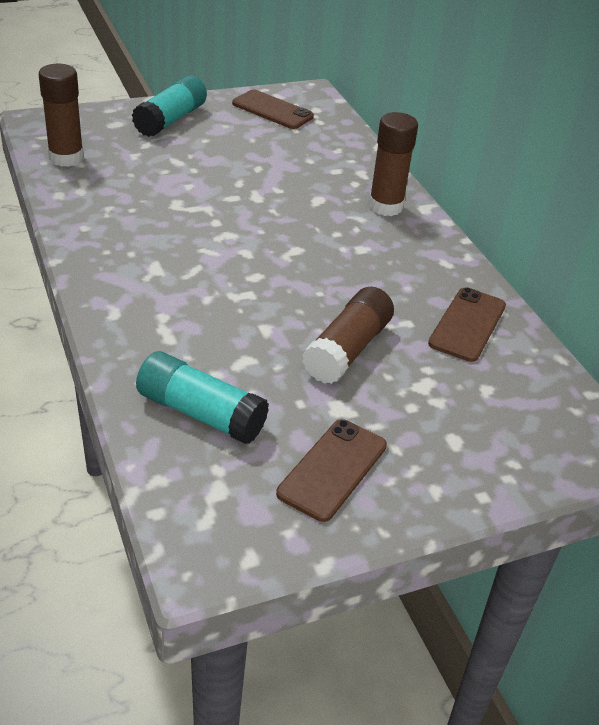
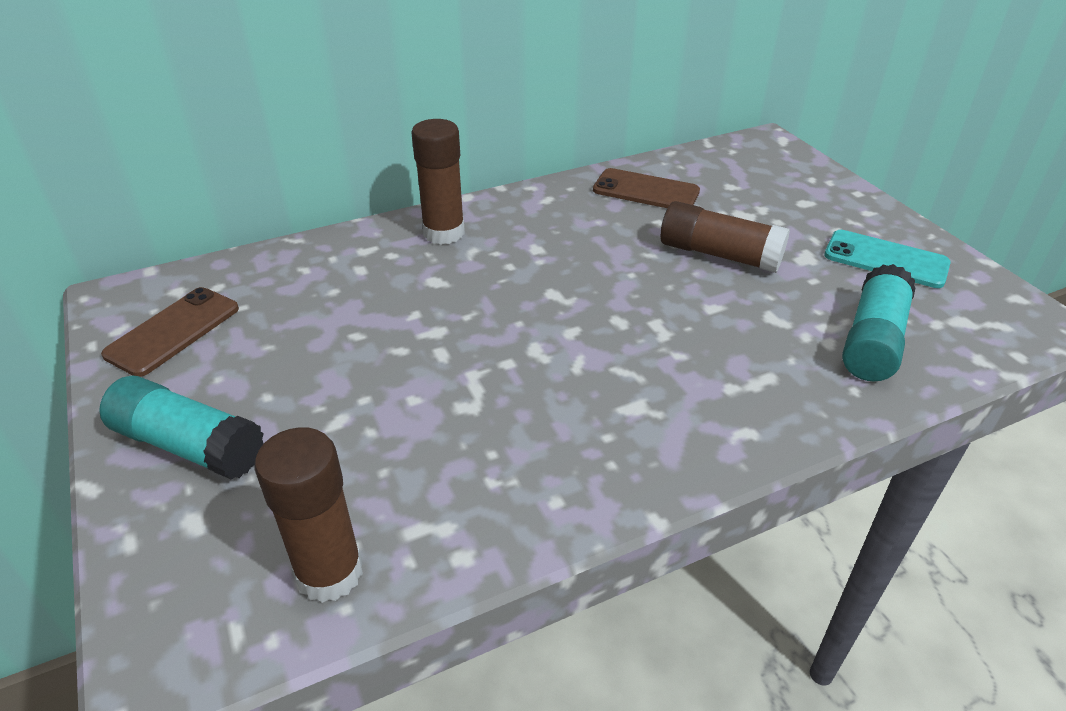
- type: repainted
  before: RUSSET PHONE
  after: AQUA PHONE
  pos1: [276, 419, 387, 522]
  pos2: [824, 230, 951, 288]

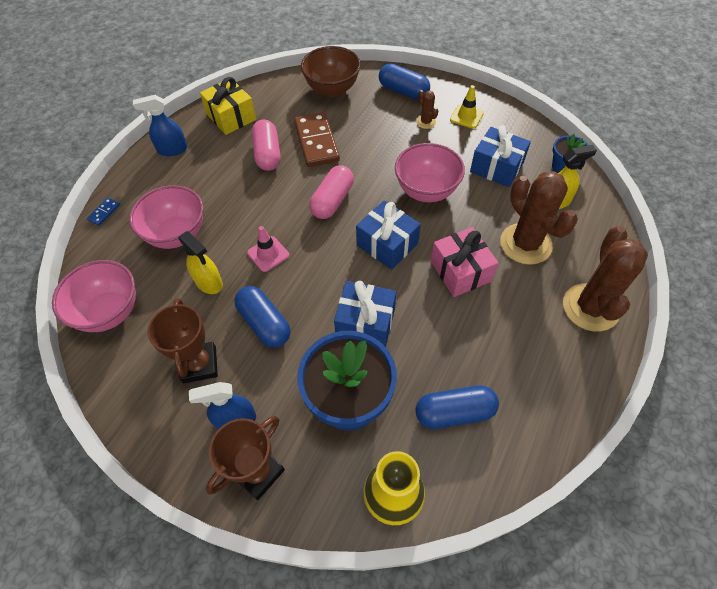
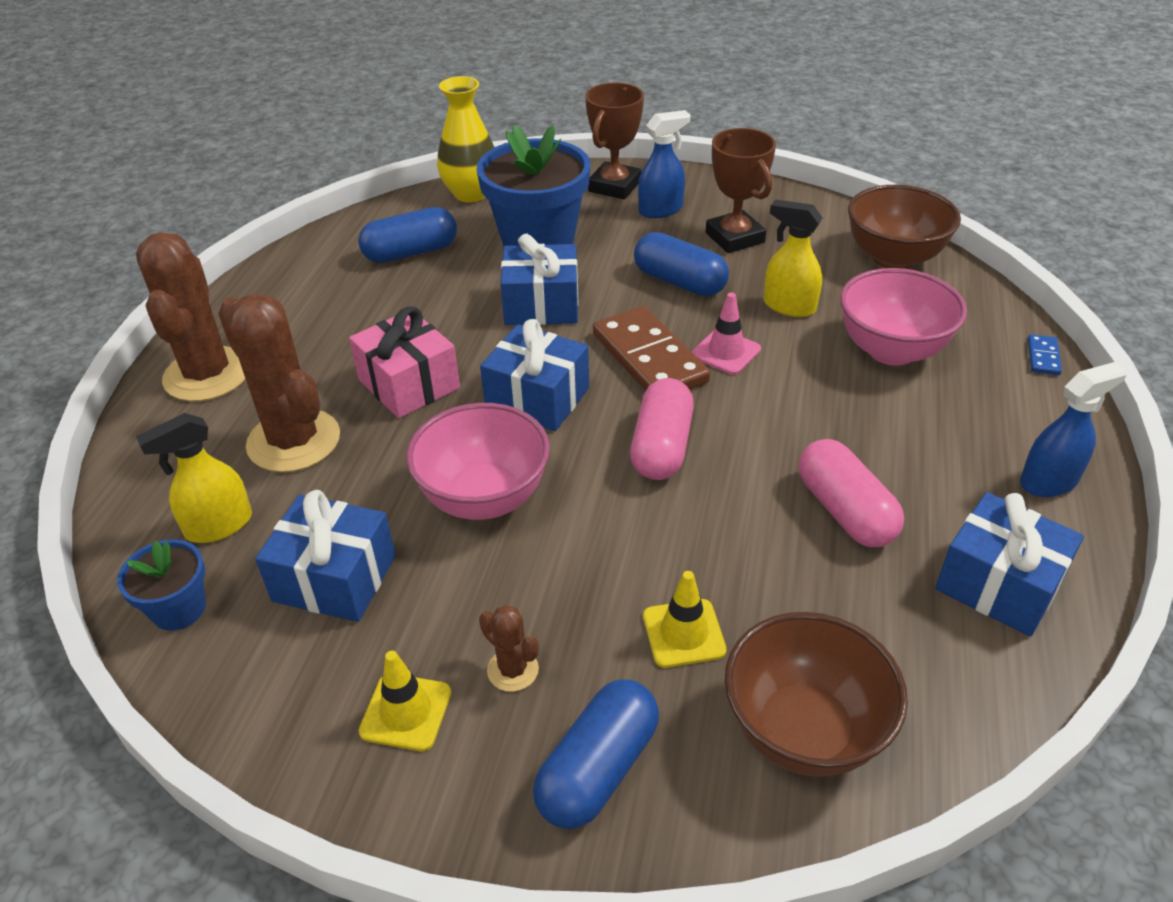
- type: repainted
  before: ROSY BOWL
  after: RUSSET BOWL
  pos1: [52, 260, 136, 332]
  pos2: [848, 185, 961, 269]
- type: repainted
  before: BRIGHT YELLOW PRESENT
  after: BLUE PRESENT
  pos1: [200, 77, 256, 135]
  pos2: [935, 492, 1084, 637]
- type: shifted
  before: RUSSET DOMINO
  pos1: [294, 112, 340, 167]
  pos2: [593, 306, 710, 391]
- type: rotated
  before: BLUE PILL
  pos1: [379, 63, 430, 100]
  pos2: [533, 680, 659, 829]
  turn: -75
- type: new
  after: BRIGHT YELLOW ROAD CONE
  pos2: [643, 571, 726, 668]

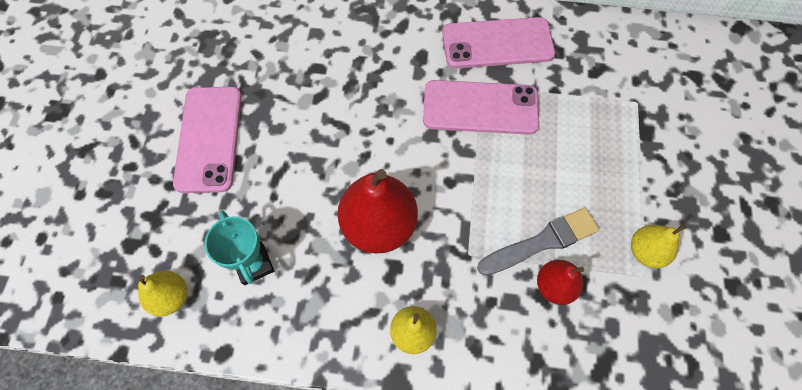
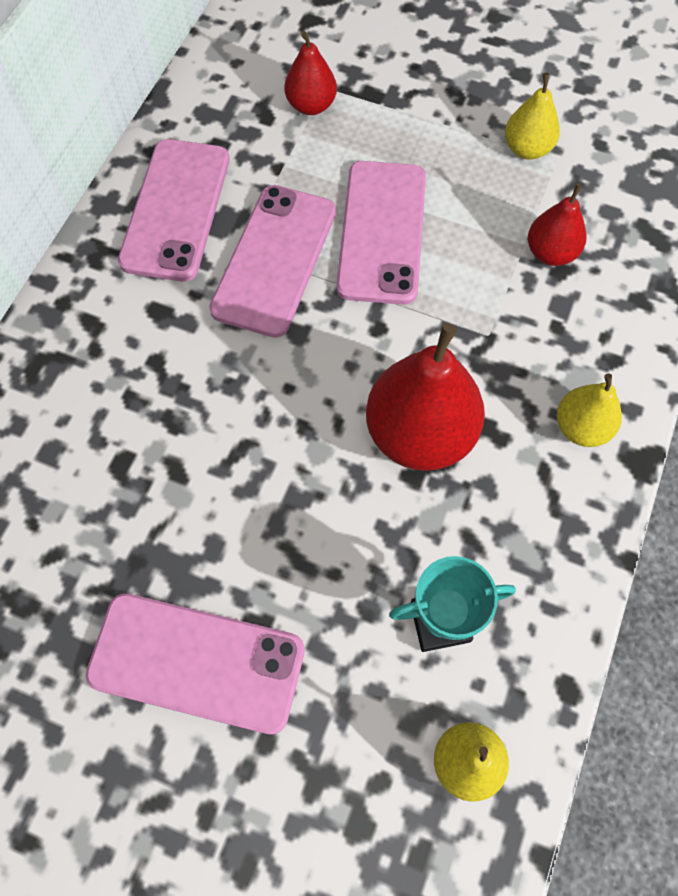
- type: gone
  before: GREY PAINT BRUSH
  pos1: [477, 208, 599, 276]
- type: new
  after: RED PEAR
  pos2: [284, 31, 337, 115]
- type: new
  after: ROSY PHONE
  pos2: [336, 161, 426, 305]

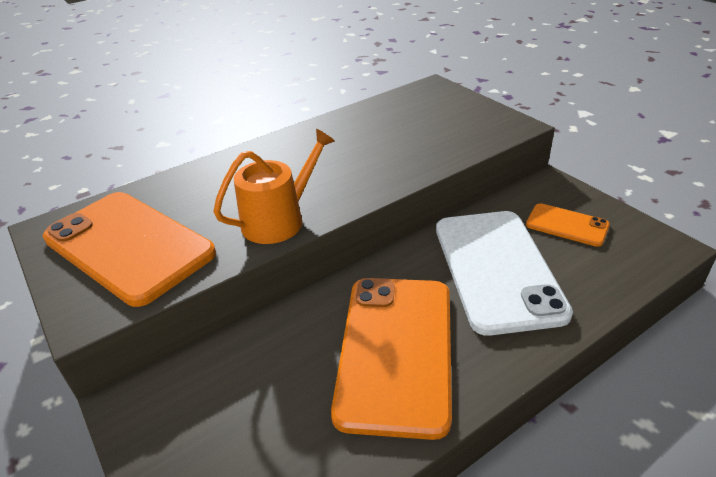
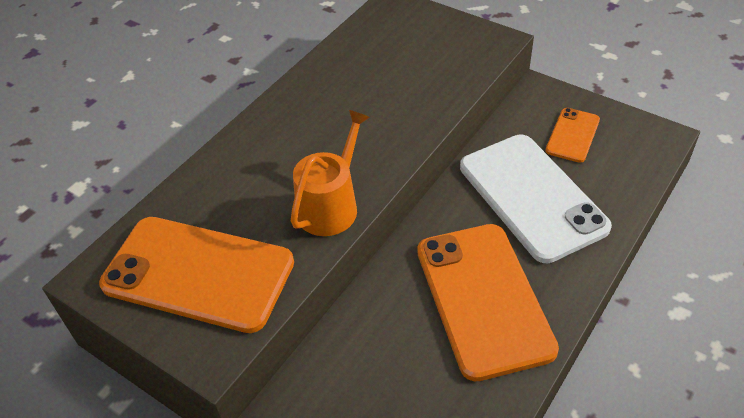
- type: rotated
  before: ORANGE PHONE
  pos1: [526, 203, 610, 247]
  pos2: [546, 108, 600, 163]
  turn: -75

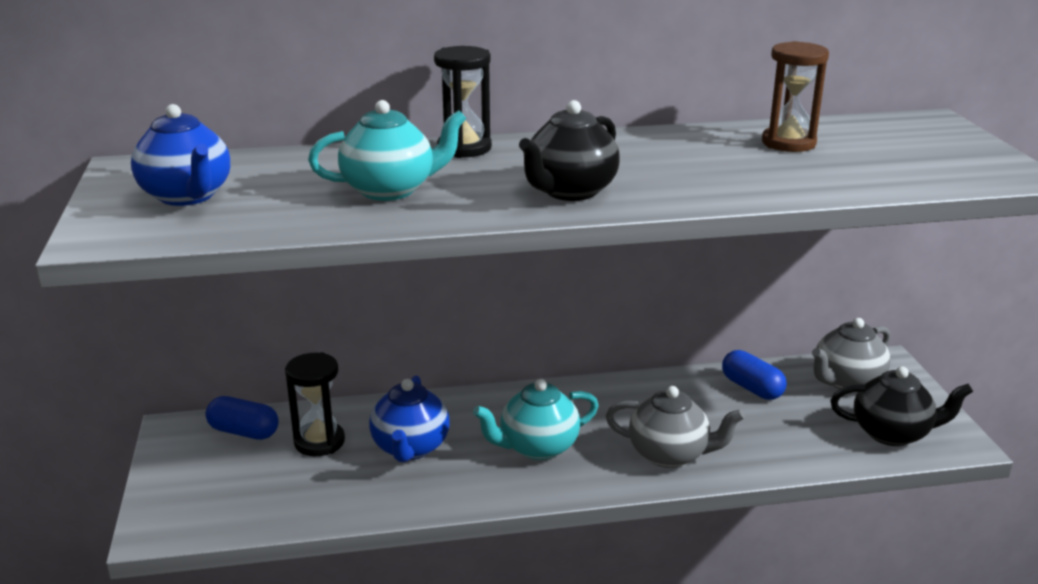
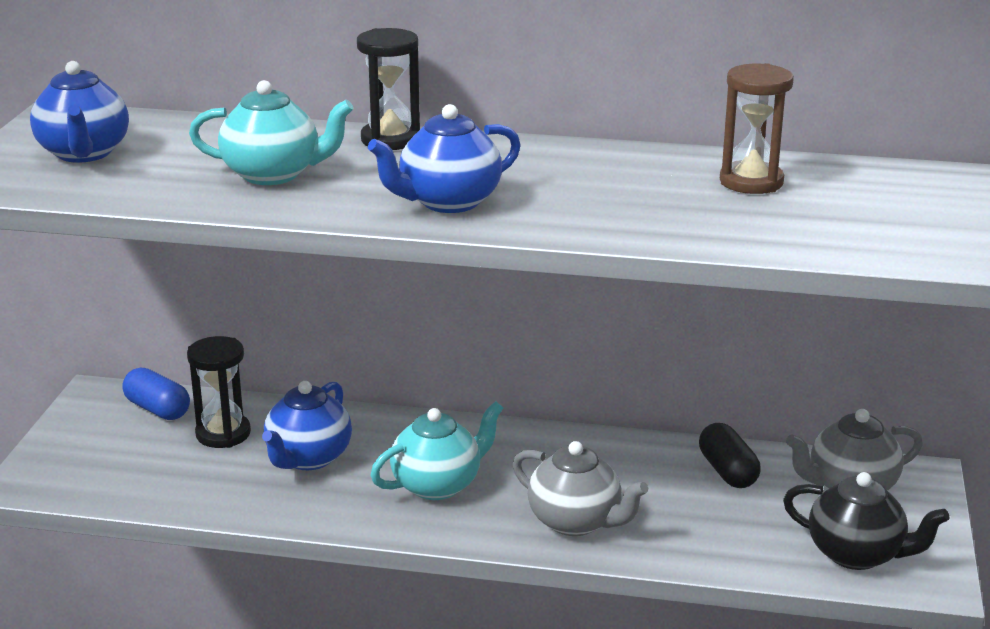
- type: rotated
  before: AQUA CHINA TEAPOT
  pos1: [473, 379, 599, 460]
  pos2: [370, 401, 503, 500]
  turn: 150
- type: repainted
  before: EBONY CHINA TEAPOT
  after: BLUE CHINA TEAPOT
  pos1: [519, 100, 620, 201]
  pos2: [368, 104, 521, 213]
- type: repainted
  before: BLUE PILL
  after: EBONY PILL
  pos1: [722, 350, 787, 400]
  pos2: [699, 423, 761, 488]

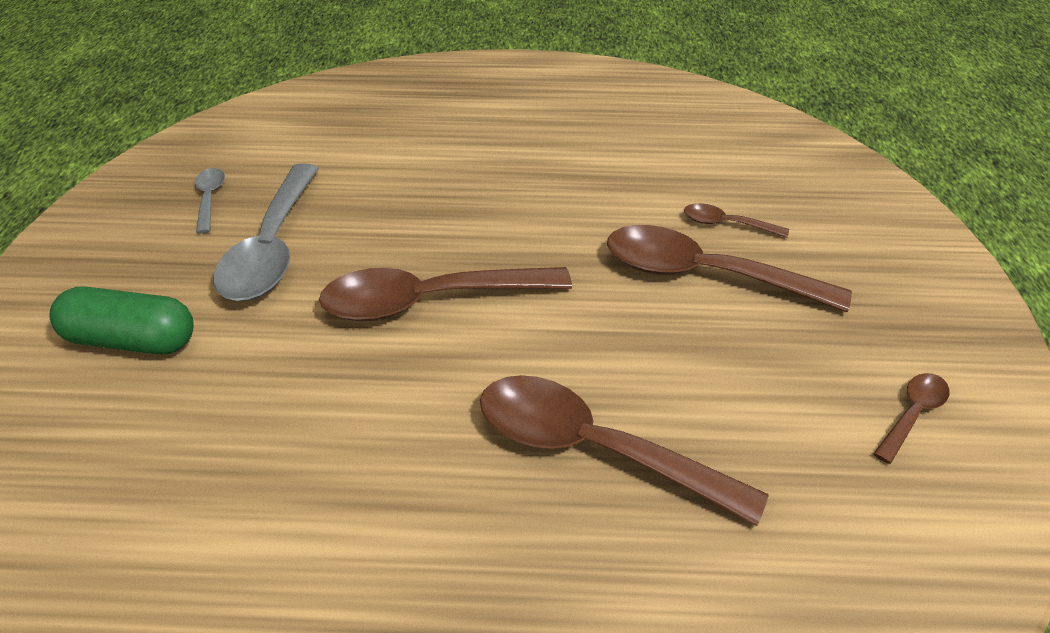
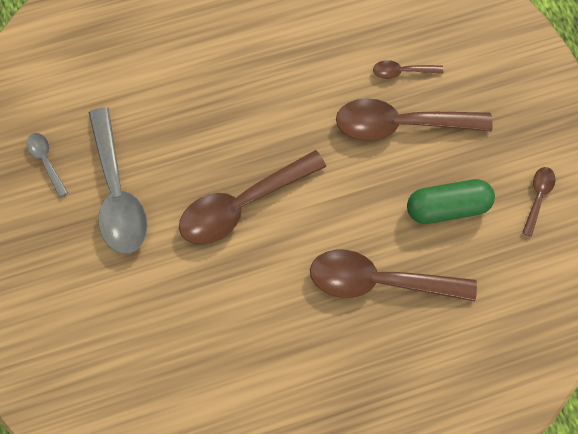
- type: shifted
  before: EMERALD PILL
  pos1: [49, 286, 194, 354]
  pos2: [407, 179, 495, 224]

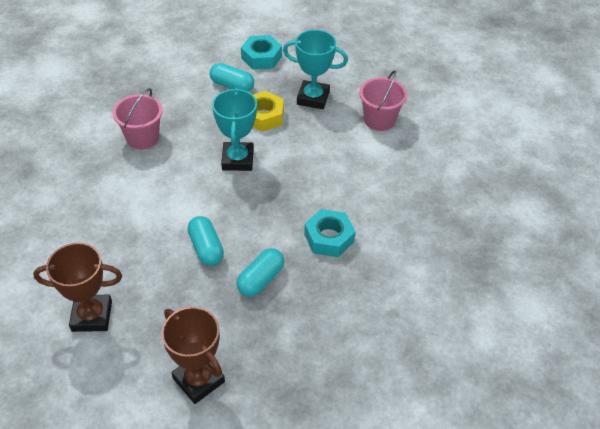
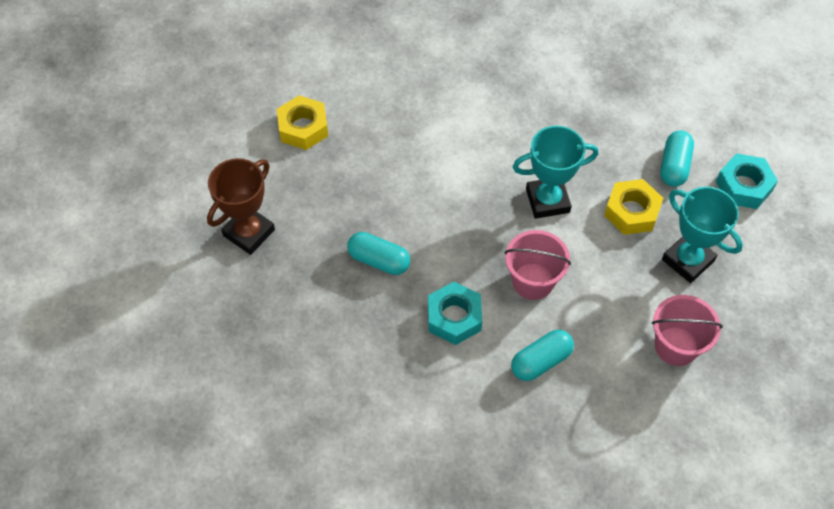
- type: swapped
  before: RUSSET PRIZE CUP
  after: BRIGHT YELLOW HEXAGON NUT
  pos1: [33, 243, 122, 332]
  pos2: [277, 95, 328, 150]
- type: shifted
  before: ROSY SAND BUCKET
  pos1: [112, 88, 163, 149]
  pos2: [504, 230, 571, 300]
- type: shifted
  before: AQUA PILL
  pos1: [187, 216, 224, 266]
  pos2: [511, 330, 574, 381]
- type: rotated
  before: AQUA PRIZE CUP
  pos1: [283, 30, 348, 109]
  pos2: [662, 187, 743, 283]
  turn: -45

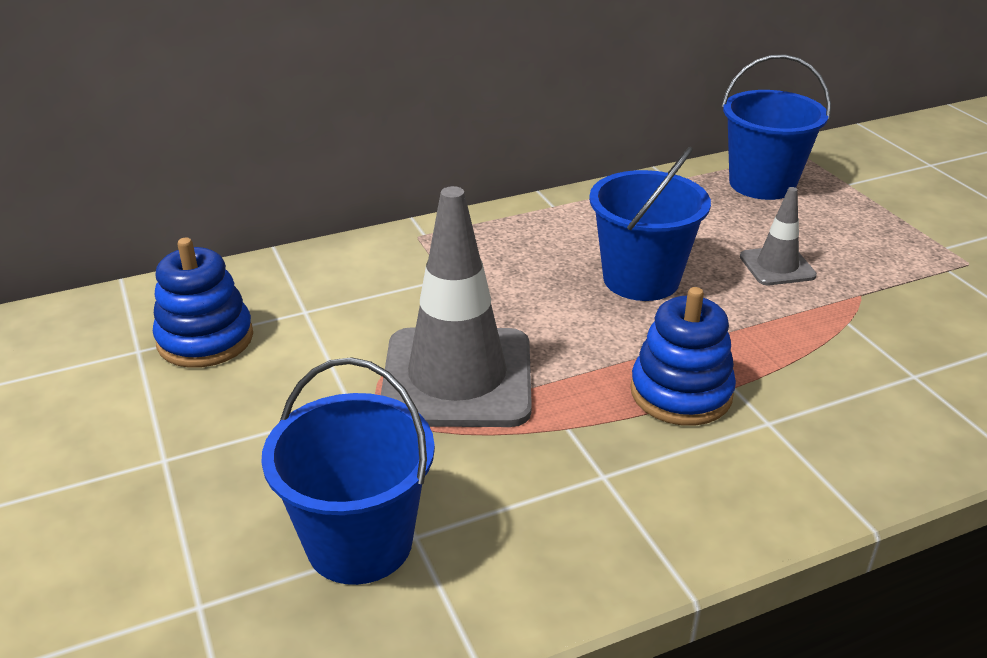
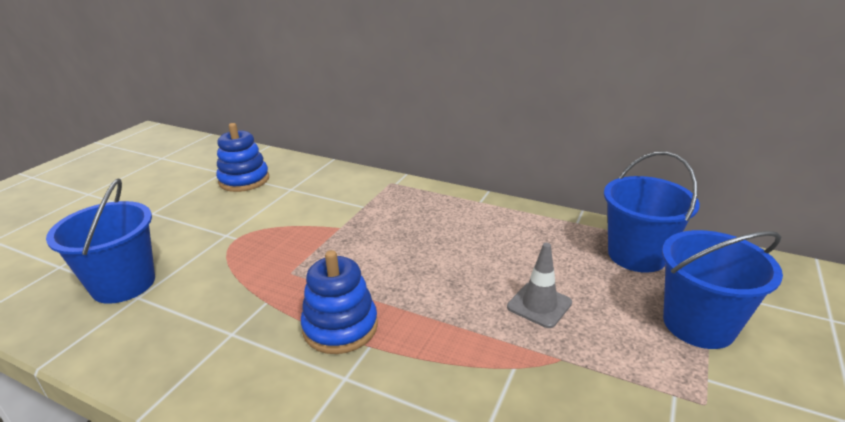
- type: gone
  before: GREY ROAD CONE
  pos1: [381, 186, 532, 427]
- type: shifted
  before: BLUE SAND BUCKET
  pos1: [589, 147, 711, 301]
  pos2: [662, 230, 783, 349]

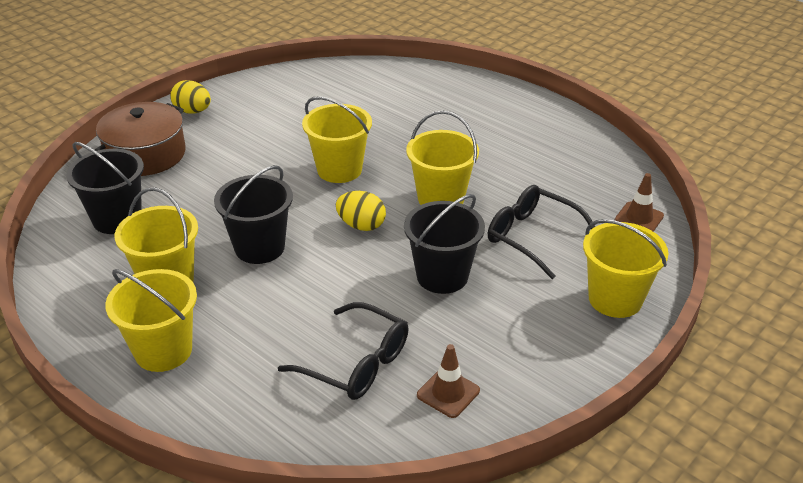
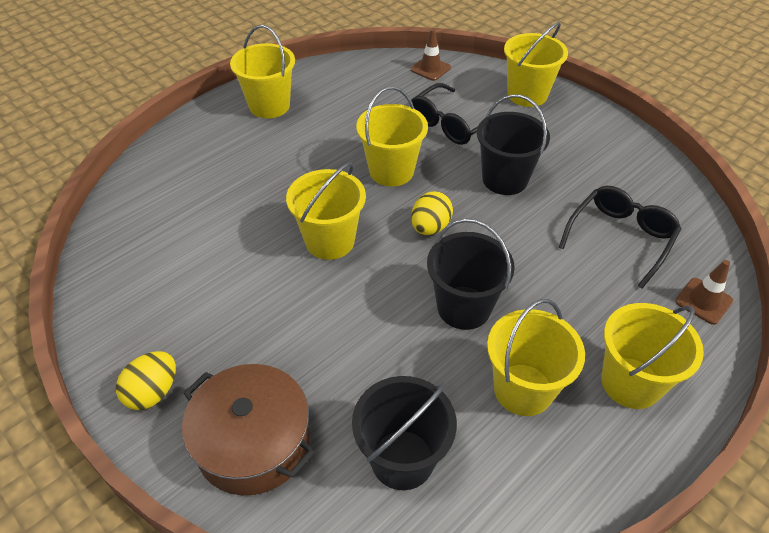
- type: shifted
  before: RUSSET ROAD CONE
  pos1: [417, 344, 480, 418]
  pos2: [675, 260, 733, 325]
- type: new
  after: BRIGHT YELLOW SAND BUCKET
  pos2: [230, 25, 295, 118]

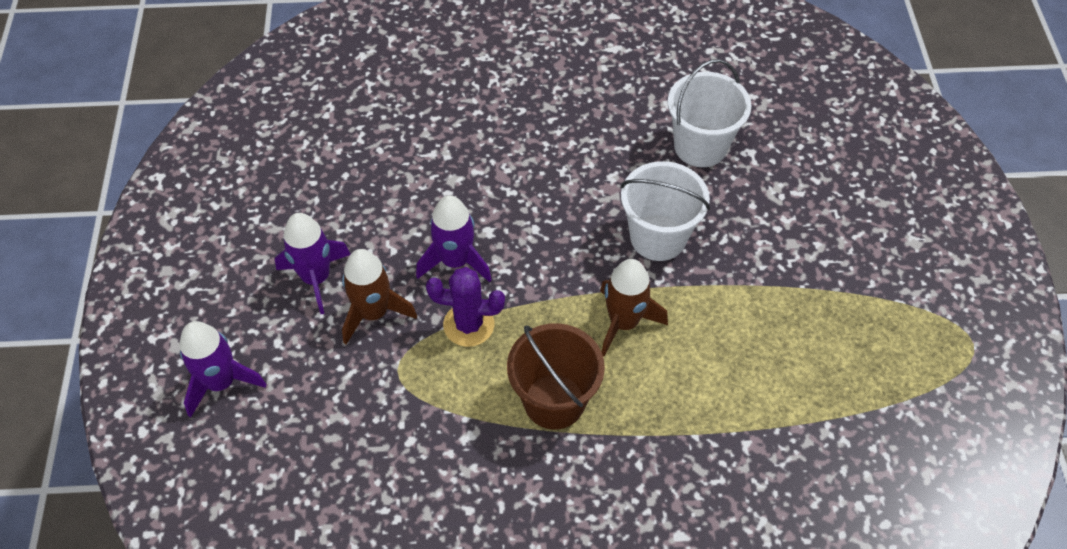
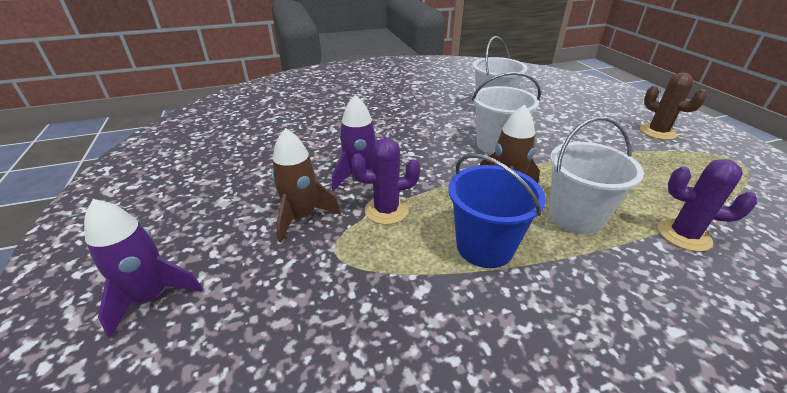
- type: gone
  before: VIOLET ROCKET
  pos1: [275, 213, 351, 314]
- type: repainted
  before: RUSSET SAND BUCKET
  after: BLUE SAND BUCKET
  pos1: [507, 323, 605, 430]
  pos2: [448, 153, 546, 268]
- type: new
  after: SNOW-WHITE SAND BUCKET
  pos2: [549, 117, 644, 234]
- type: new
  after: RUSSET CACTUS
  pos2: [640, 73, 707, 140]
- type: new
  after: VIOLET CACTUS
  pos2: [658, 159, 757, 252]

